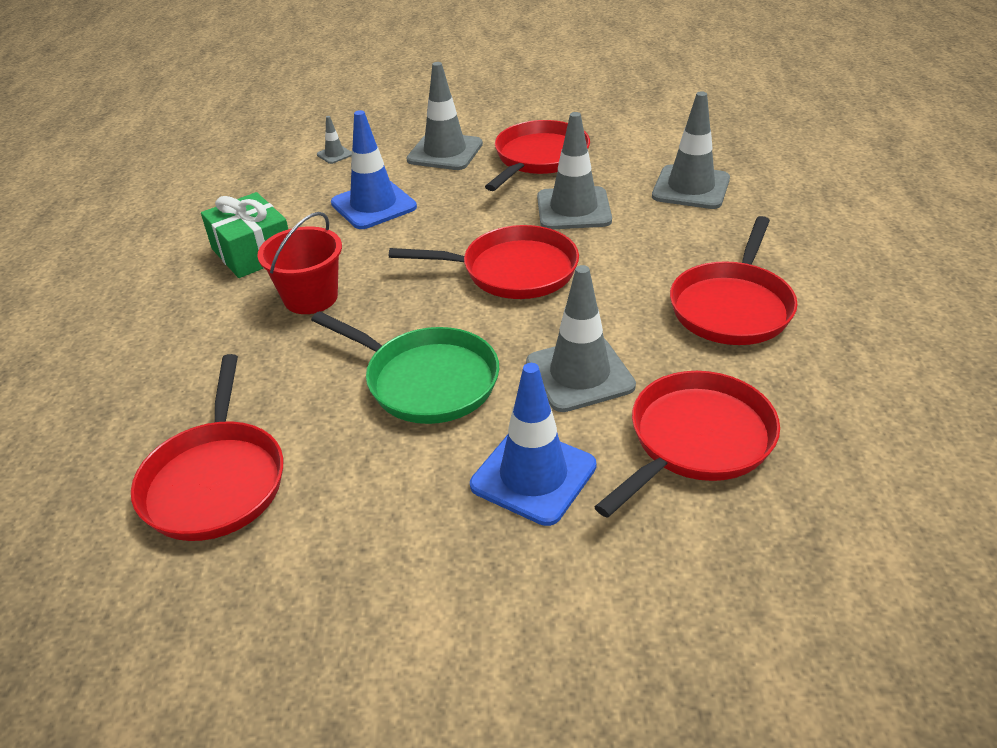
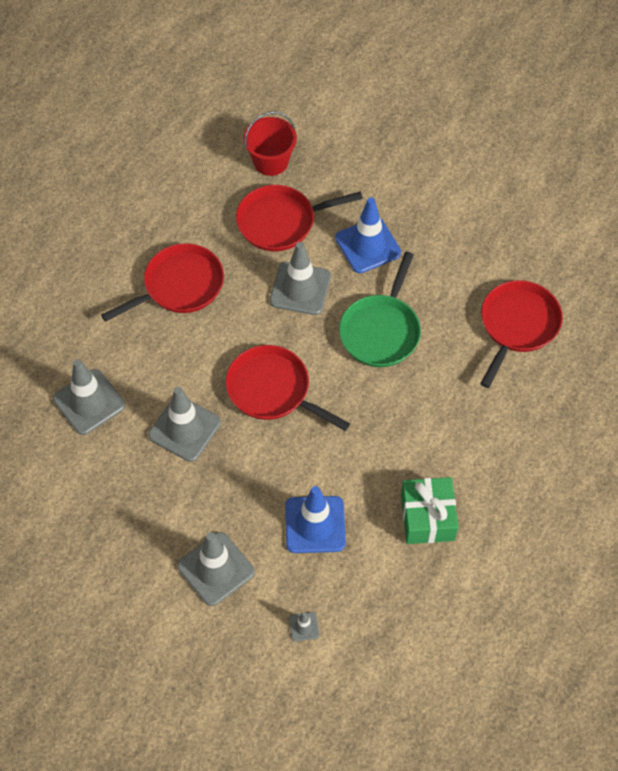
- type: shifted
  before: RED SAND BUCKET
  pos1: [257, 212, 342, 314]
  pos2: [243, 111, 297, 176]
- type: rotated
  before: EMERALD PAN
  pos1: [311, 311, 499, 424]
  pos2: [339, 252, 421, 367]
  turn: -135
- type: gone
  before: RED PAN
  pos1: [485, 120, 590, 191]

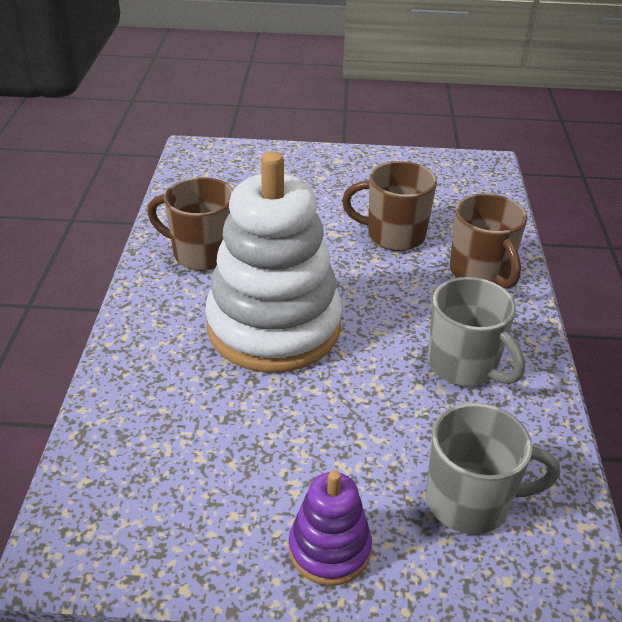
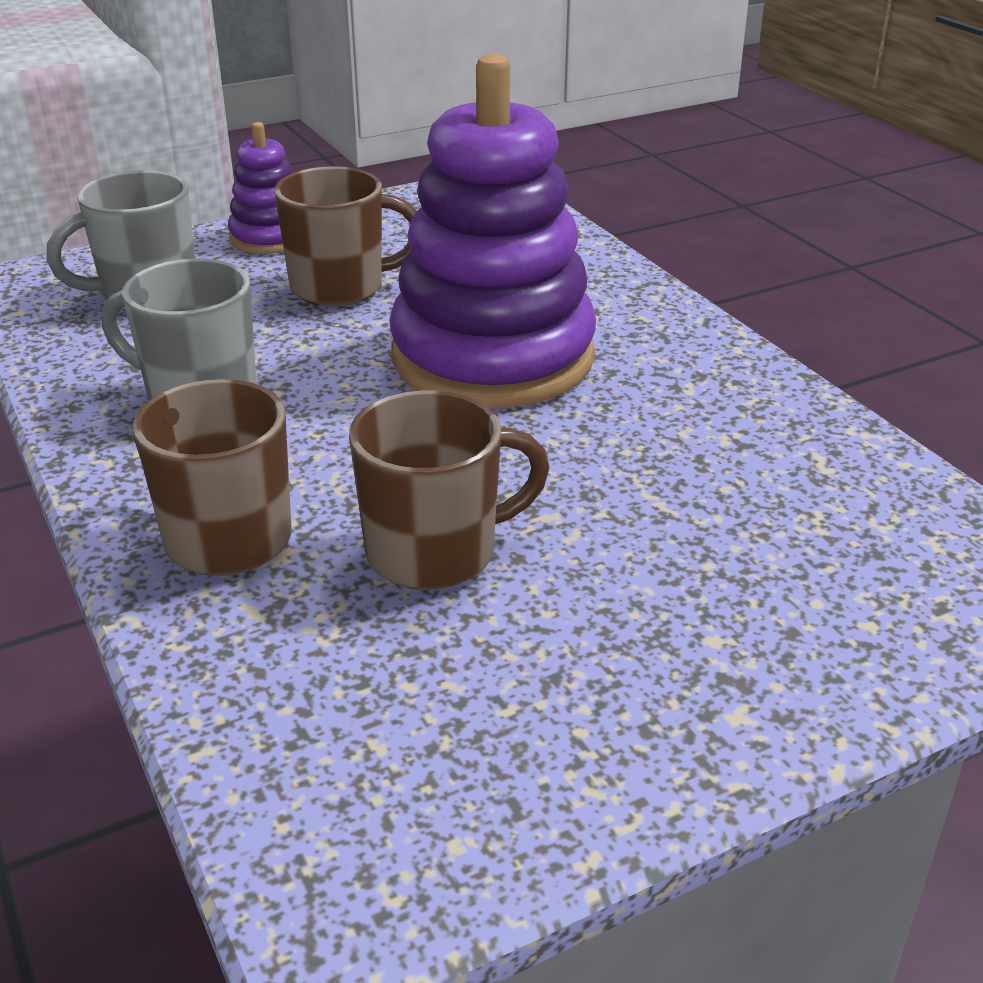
- type: shifted
  before: RUSSET MUG
  pos1: [147, 177, 233, 271]
  pos2: [274, 166, 417, 307]
- type: repainted
  before: SNOW-WHITE RING STACKER
  after: VIOLET RING STACKER
  pos1: [205, 151, 342, 373]
  pos2: [389, 54, 596, 408]

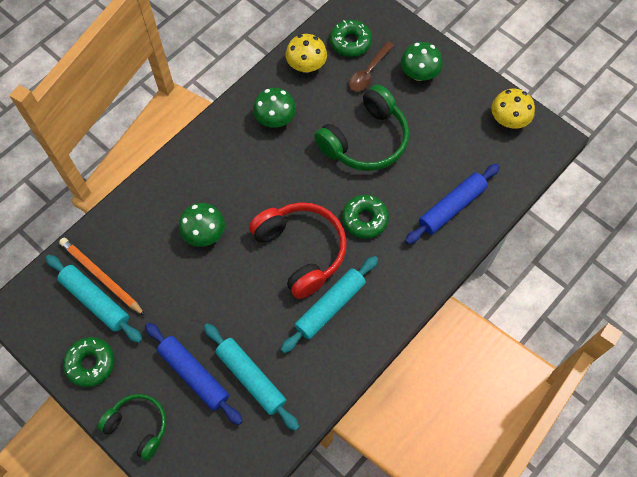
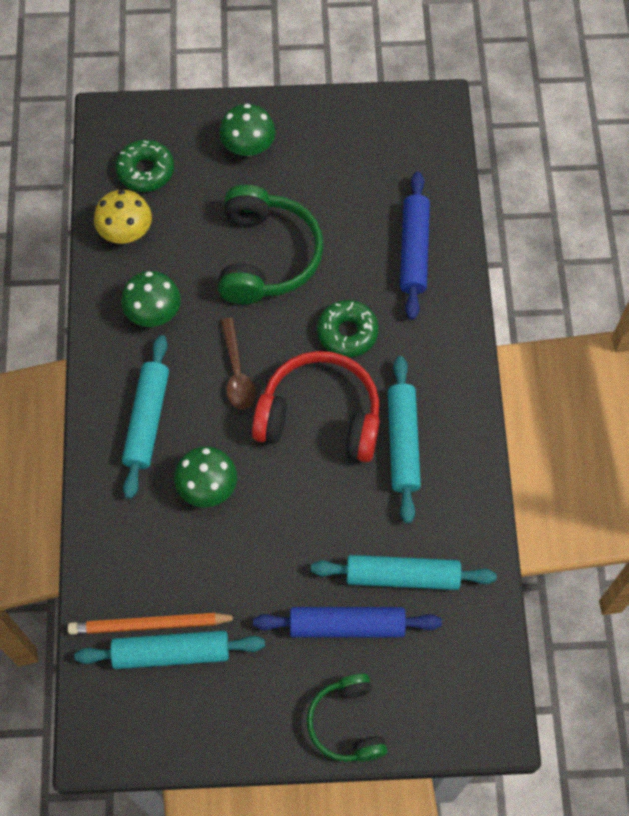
- type: gone
  before: EMERALD DOUGHNUT
  pos1: [63, 337, 115, 387]
- type: rotated
  before: EMERALD OVER-EAR HEADPHONES
  pos1: [98, 394, 166, 461]
  pos2: [307, 673, 388, 762]
  turn: -90
- type: shifted
  before: RUSSET TABLESPOON
  pos1: [349, 41, 394, 92]
  pos2: [221, 318, 256, 409]
- type: gone
  before: BRIGHT YELLOW TOADSTOOL
  pos1: [491, 89, 535, 129]
- type: new
  after: AQUA DOUGH ROLLER
  pos2: [122, 335, 169, 499]

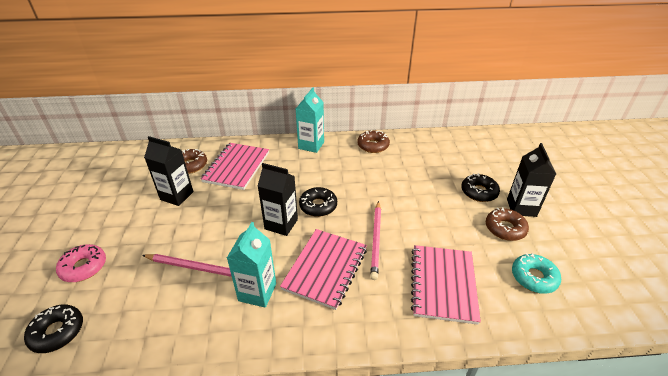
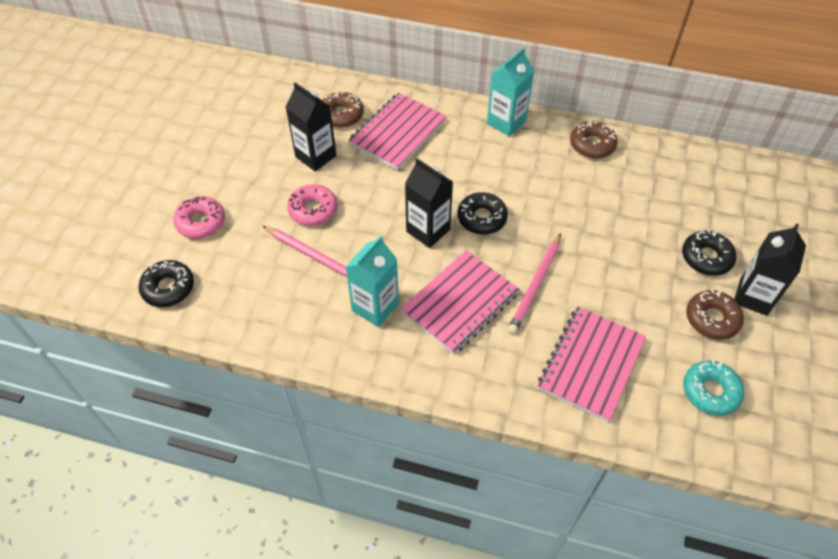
- type: new
  after: ROSY DOUGHNUT
  pos2: [287, 184, 337, 226]

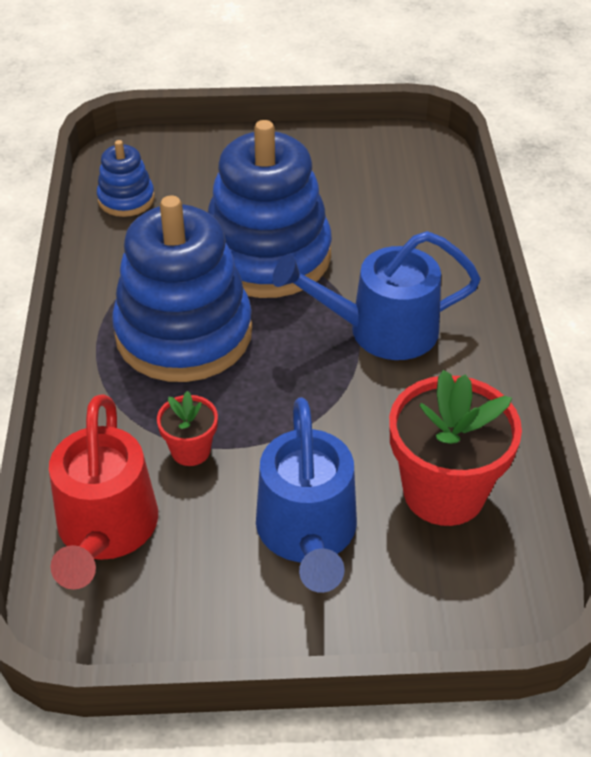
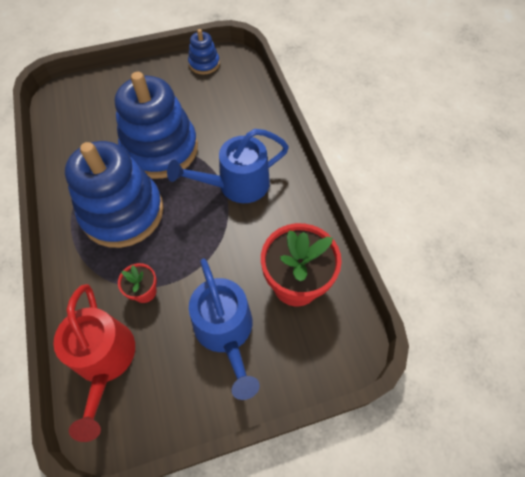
- type: shifted
  before: BLUE RING STACKER
  pos1: [97, 140, 155, 217]
  pos2: [188, 29, 220, 75]

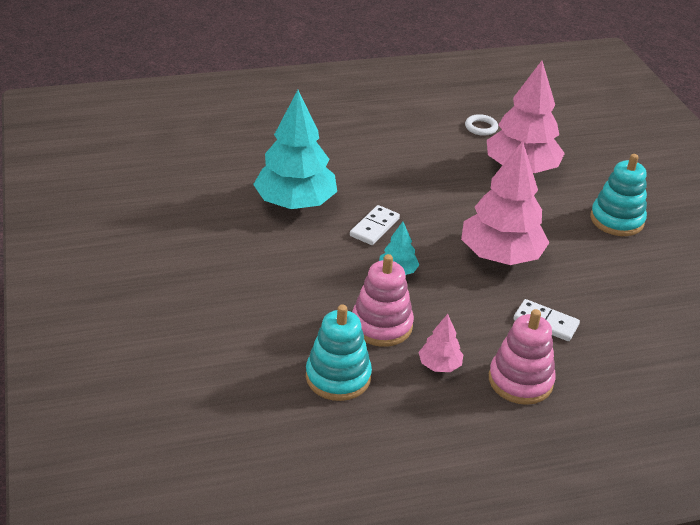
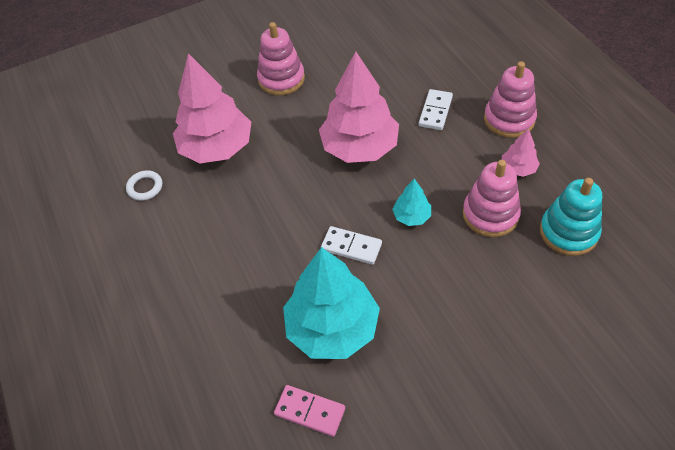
- type: repainted
  before: AQUA RING STACKER
  after: ROSY RING STACKER
  pos1: [590, 154, 647, 236]
  pos2: [257, 22, 305, 95]
- type: new
  after: ROSY DOMINO
  pos2: [274, 385, 345, 437]

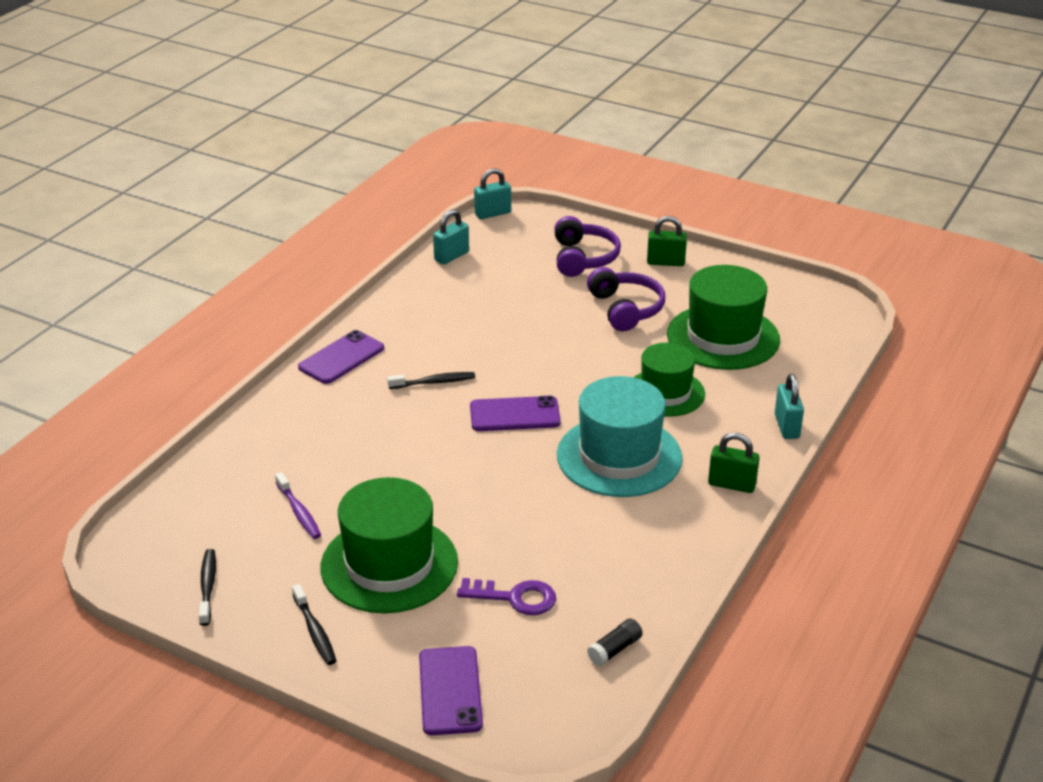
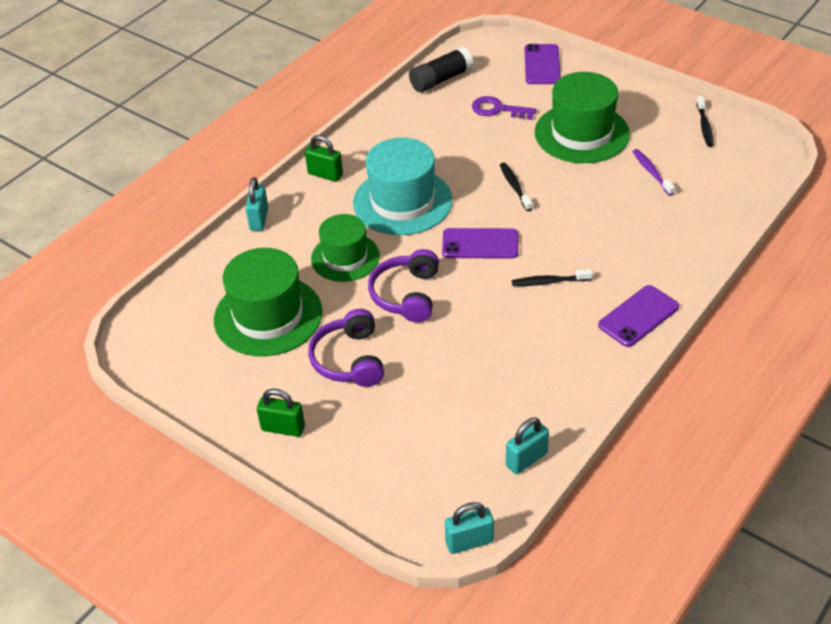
- type: shifted
  before: EBONY TOOTH BRUSH
  pos1: [292, 584, 336, 665]
  pos2: [500, 163, 532, 211]
- type: shifted
  before: VIOLET OVER-EAR HEADPHONES
  pos1: [554, 216, 621, 277]
  pos2: [368, 249, 439, 323]
- type: scaled
  before: EBONY GLUE
  pos1: [587, 618, 643, 666]
  pos2: [409, 46, 474, 92]
  scale: 1.8

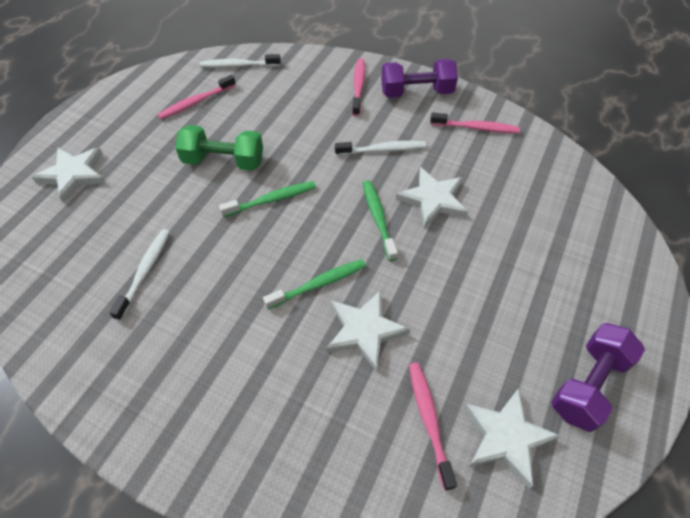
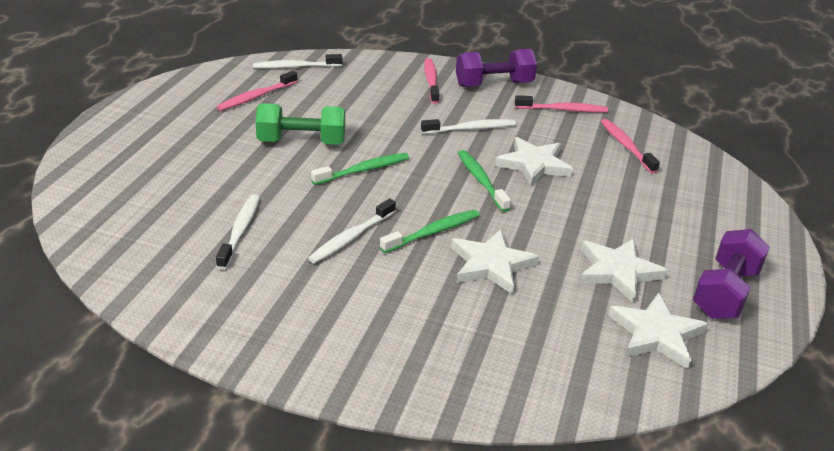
- type: shifted
  before: SNOW-WHITE FIVE-POINTED STAR
  pos1: [32, 147, 105, 203]
  pos2: [579, 239, 668, 303]
- type: shifted
  before: ROSY TOOTH BRUSH
  pos1: [409, 363, 457, 490]
  pos2: [601, 119, 660, 174]
- type: new
  after: SNOW-WHITE TOOTH BRUSH
  pos2: [308, 198, 396, 264]

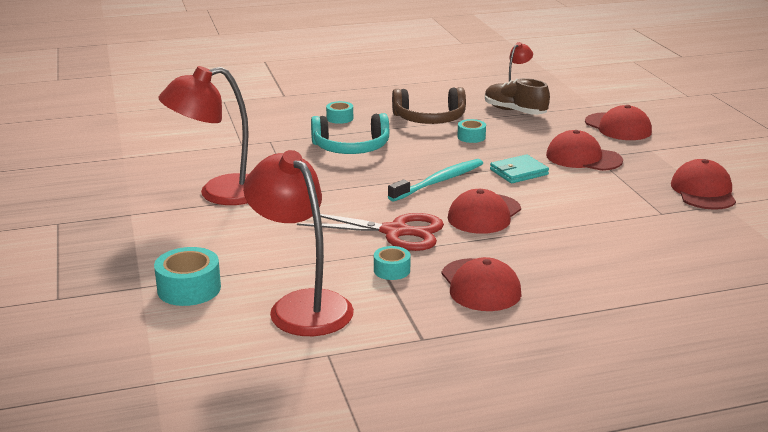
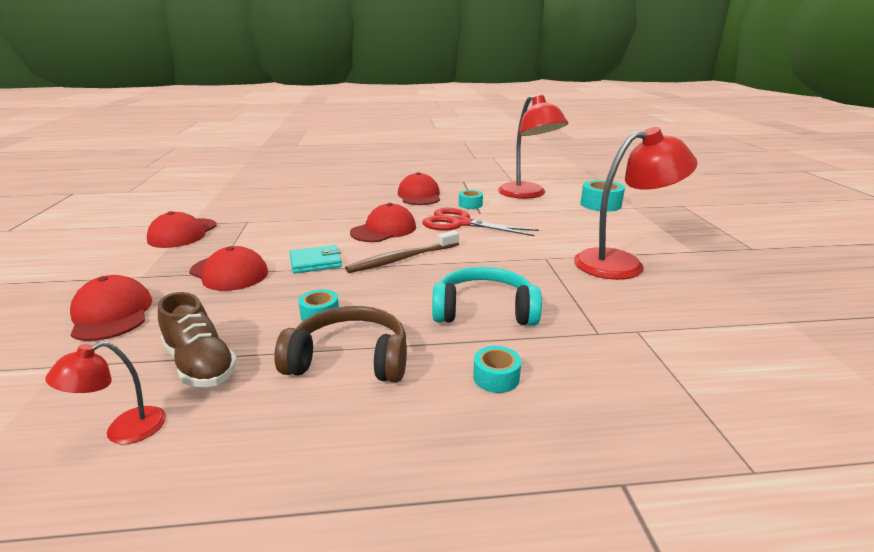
- type: repainted
  before: AQUA TOOTH BRUSH
  after: RUSSET TOOTH BRUSH
  pos1: [388, 159, 483, 202]
  pos2: [345, 231, 459, 273]

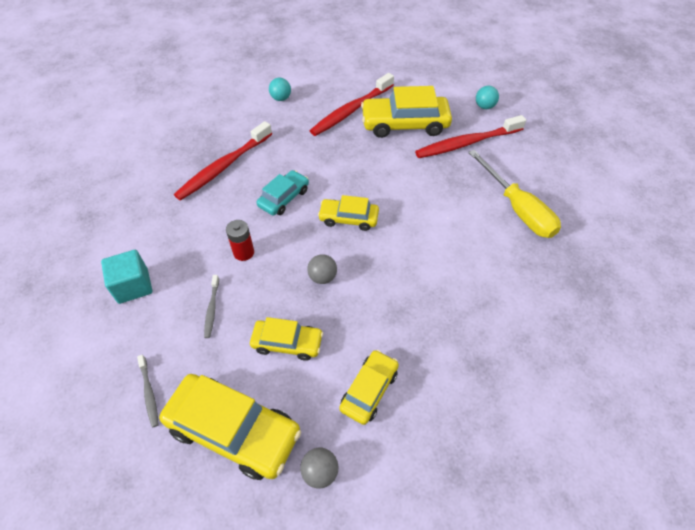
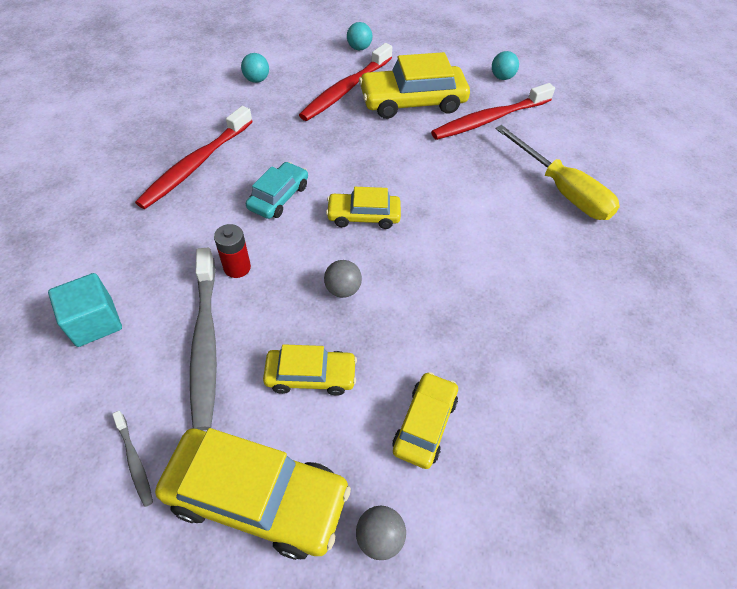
- type: scaled
  before: GREY TOOTH BRUSH
  pos1: [204, 275, 219, 338]
  pos2: [190, 248, 217, 431]
  scale: 2.2
- type: new
  after: AQUA BALL
  pos2: [347, 22, 372, 50]

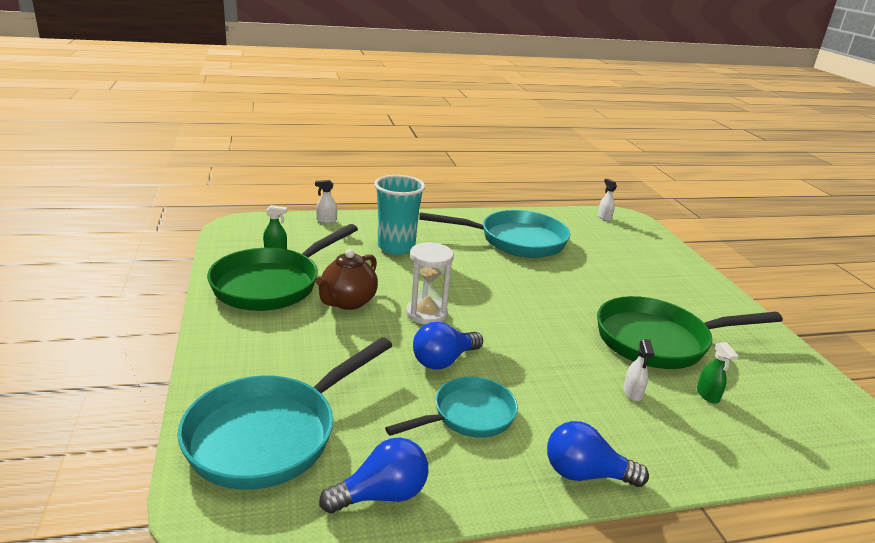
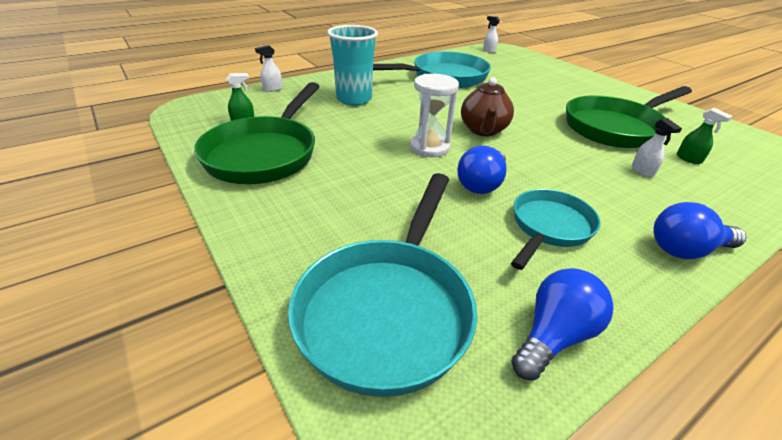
- type: shifted
  before: RUSSET CHINA TEAPOT
  pos1: [316, 249, 378, 310]
  pos2: [461, 77, 514, 136]

